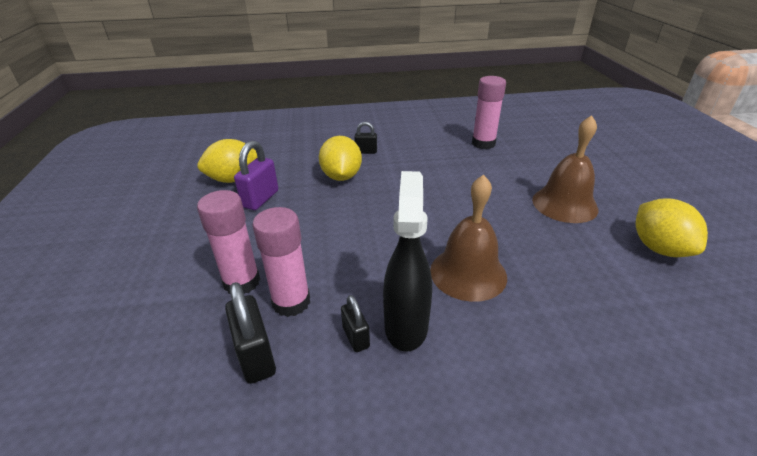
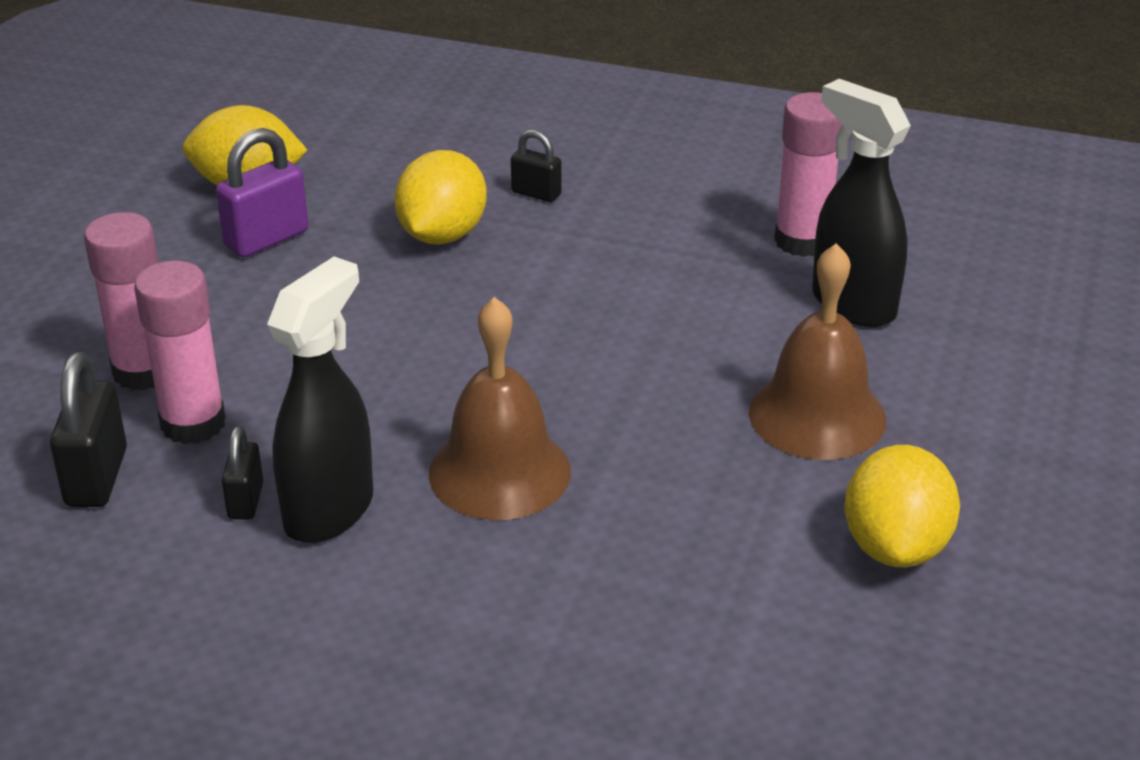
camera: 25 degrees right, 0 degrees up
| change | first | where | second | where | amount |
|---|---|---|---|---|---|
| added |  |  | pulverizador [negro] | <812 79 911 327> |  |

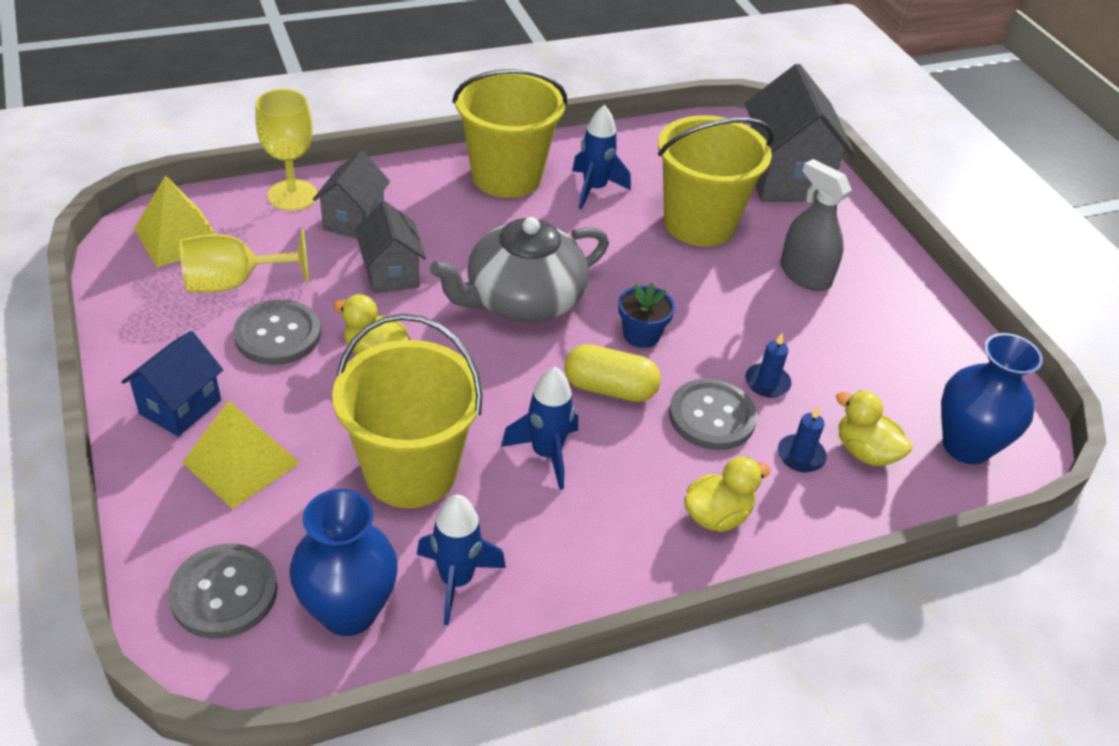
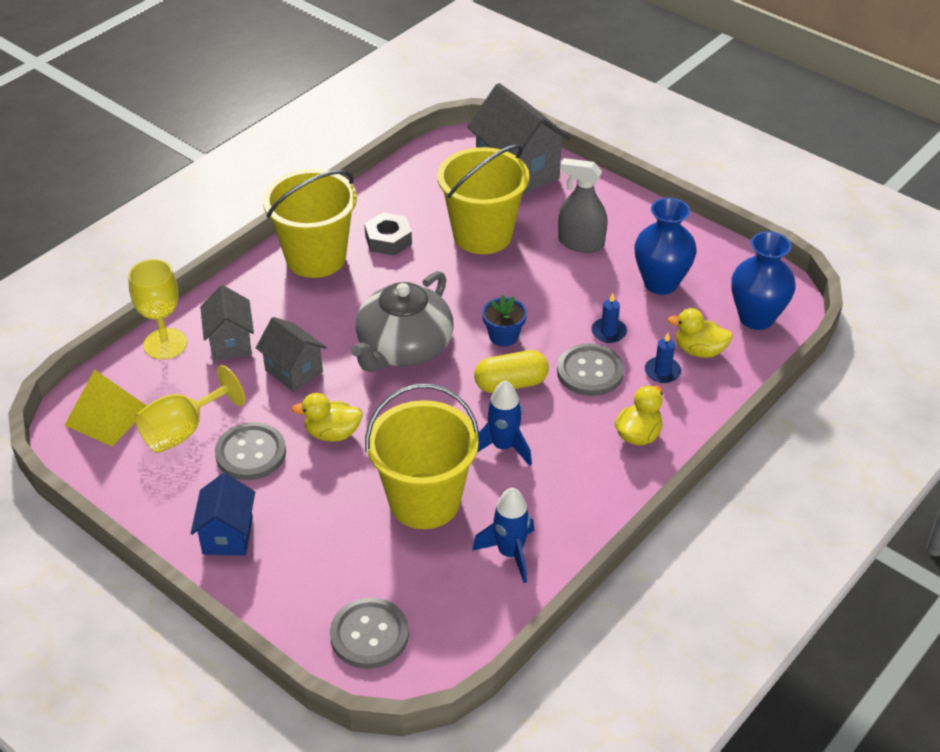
camera: 25 degrees left, 0 degrees up
| change | first | where | second | where | amount |
|---|---|---|---|---|---|
| removed | pirámide [amarillo] | <182 400 300 509> |  |  |  |
| moved | florero [azul] | <289 489 398 636> |  | <635 198 697 295> |  |
| replaced | cohete [azul] | <572 105 631 209> | tuerca [gris] | <364 212 412 256> |  |

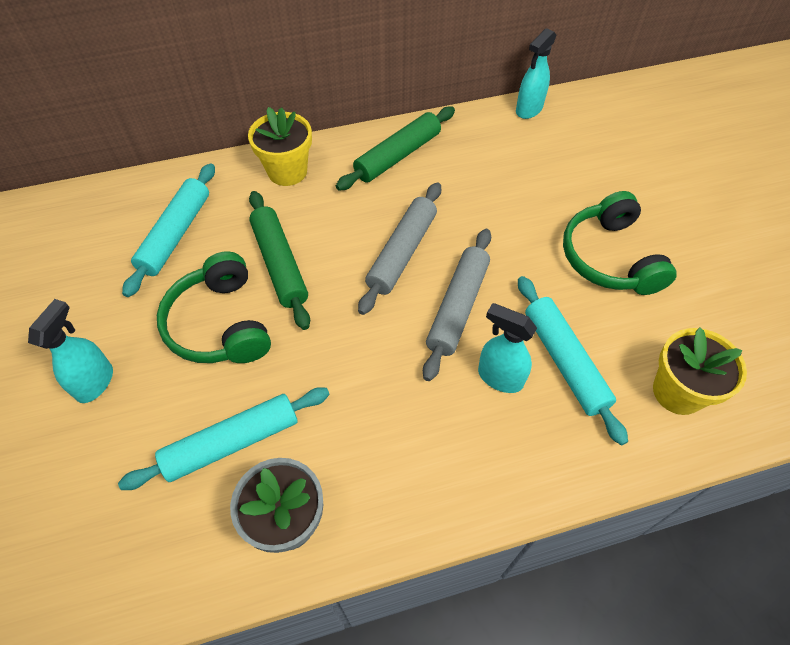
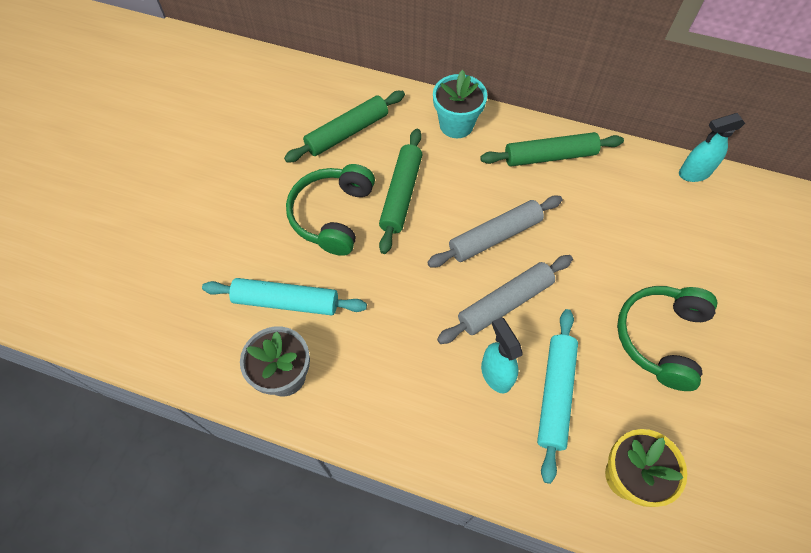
camera: 35 degrees right, 5 degrees up
| change | first | where | second | where | amount |
|---|---|---|---|---|---|
| removed | pulverizador [turquesa] | <28 299 113 403> |  |  |  |
| recoloured | rodillo [turquesa] | <122 163 215 297> | rodillo [verde] | <284 91 405 163> |  |
| recoloured | maceta [amarillo] | <248 107 312 186> | maceta [turquesa] | <433 70 487 138> |  |

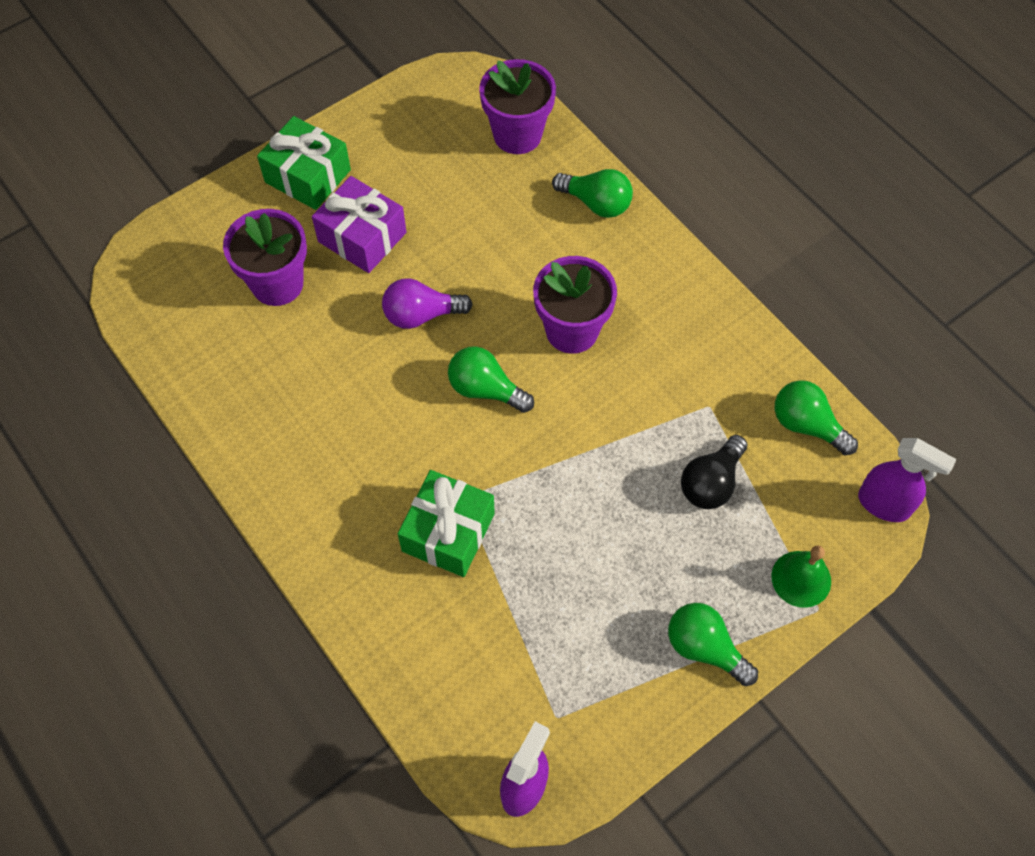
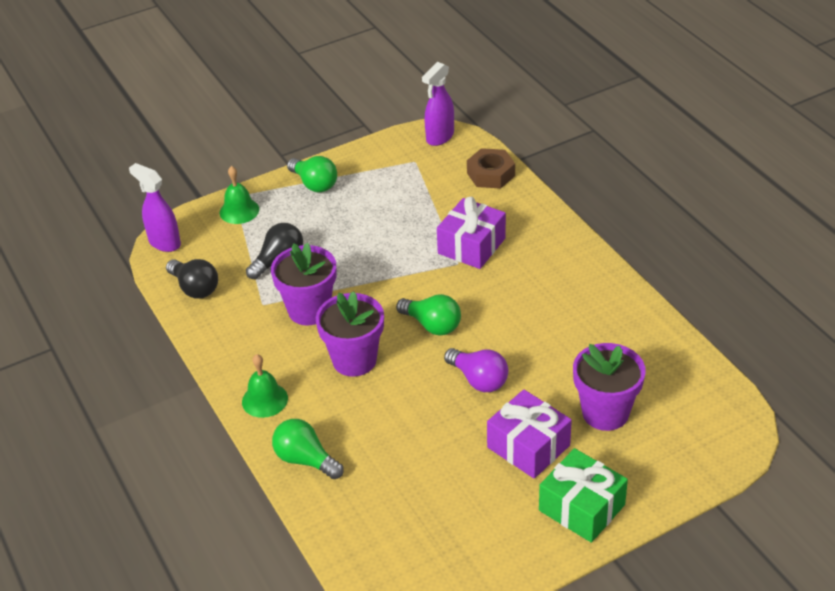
camera: 170 degrees left, 20 degrees down
| change | first | where | second | where | amount |
|---|---|---|---|---|---|
| turned | bombilla [morado] | <382 278 473 329> |  | <444 348 508 392> | 45 degrees clockwise |
| recoloured | regalo [verde] | <398 470 495 577> | regalo [morado] | <437 197 506 269> |  |
| moved | maceta [morado] | <479 59 556 154> |  | <271 243 336 325> |  |
| recoloured | bombilla [verde] | <775 380 858 456> | bombilla [negro] | <166 259 218 299> |  |
| added |  |  | campana [verde] | <242 354 288 418> |  |
| added |  |  | tuerca [marrón] | <467 148 515 189> |  |

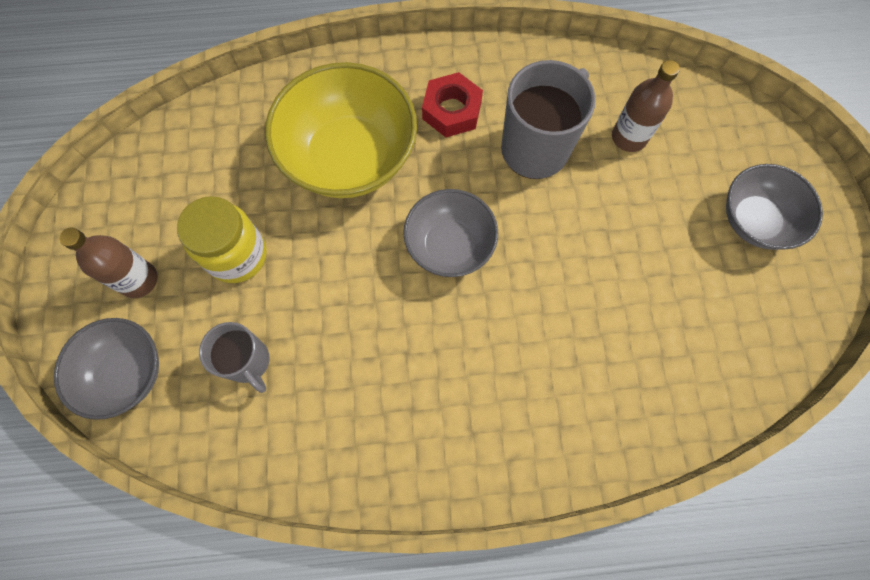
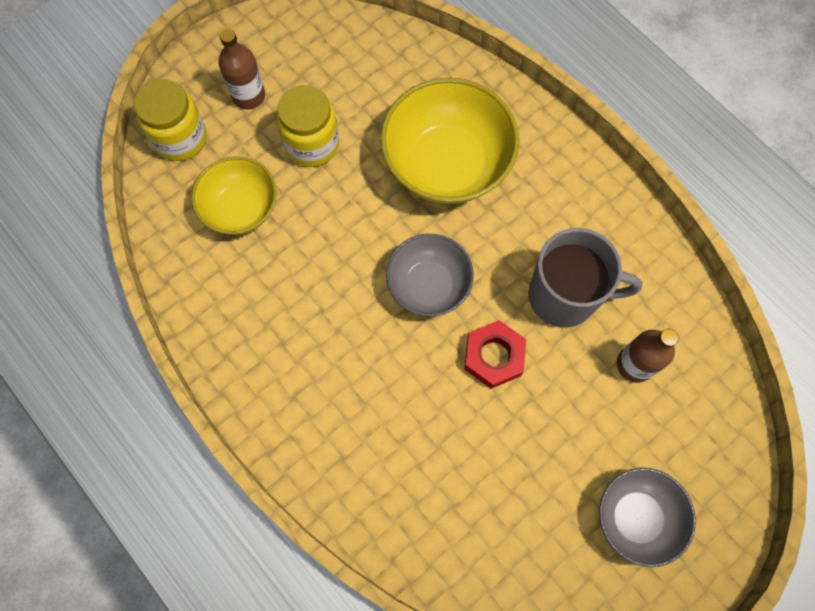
camera: 55 degrees right, 0 degrees up
| change | first | where | second | where | amount |
|---|---|---|---|---|---|
| replaced | cuenco [gris] | <54 318 159 420> | tarro [amarillo] | <134 79 207 161> |  |
| replaced | taza [gris] | <199 322 269 393> | cuenco [amarillo] | <192 156 277 235> |  |
| moved | tuerca [rojo] | <422 72 483 137> |  | <464 320 526 389> |  |

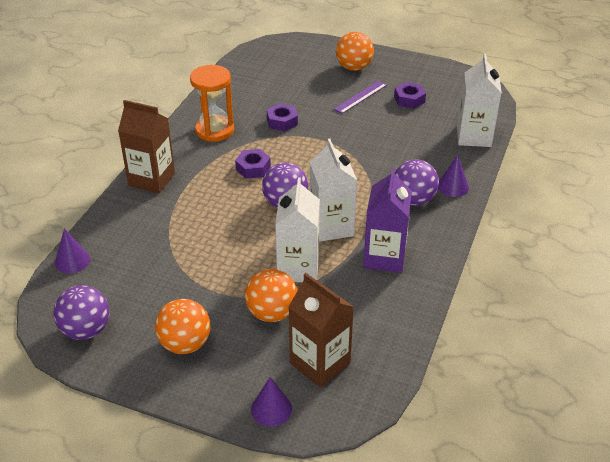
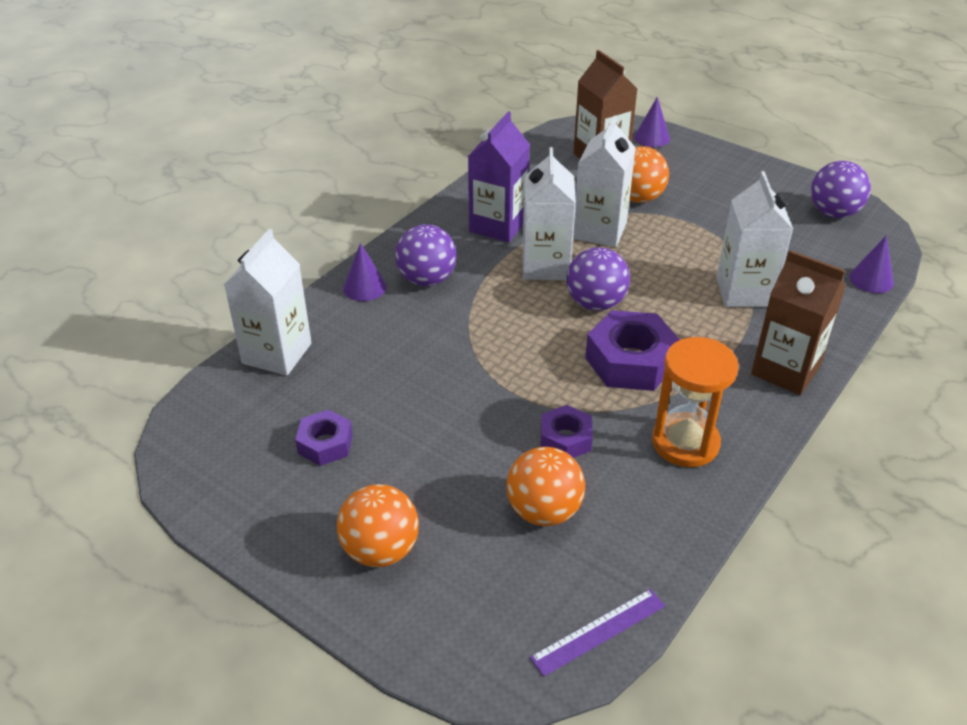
camera: 165 degrees left, 0 degrees up
| change | first | where | second | where | amount |
|---|---|---|---|---|---|
| moved | pelota [naranja] | <155 299 210 354> |  | <506 447 585 526> |  |
| resized | tuerca [morado] | <235 149 271 179> |  | <585 310 680 391> | x1.72 |
| moved | regla [morado] | <334 81 387 114> |  | <530 589 665 677> |  |
| added |  |  | cartón de leche [blanco] | <716 171 793 307> |  |

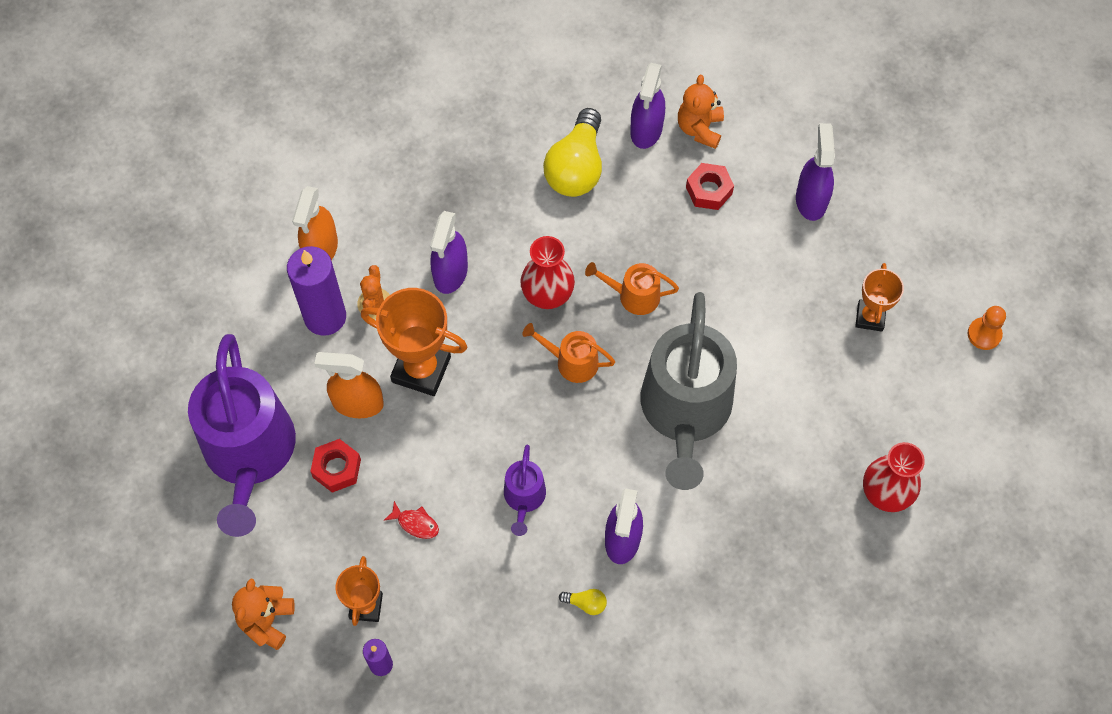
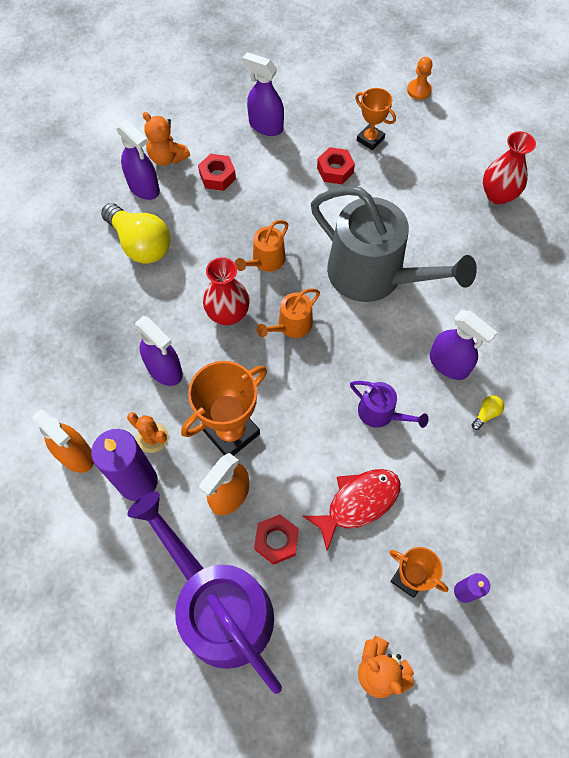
camera: 60 degrees left, 0 degrees up
| change | first | where | second | where | amount |
|---|---|---|---|---|---|
| turned | regadera [morado] | <188 334 296 537> |  | <128 491 282 694> | 150 degrees counterclockwise |
| resized | pez [rojo] | <384 501 439 539> |  | <303 469 401 550> | x2.05 |
| added |  |  | tuerca [rojo] | <317 147 355 184> |  |

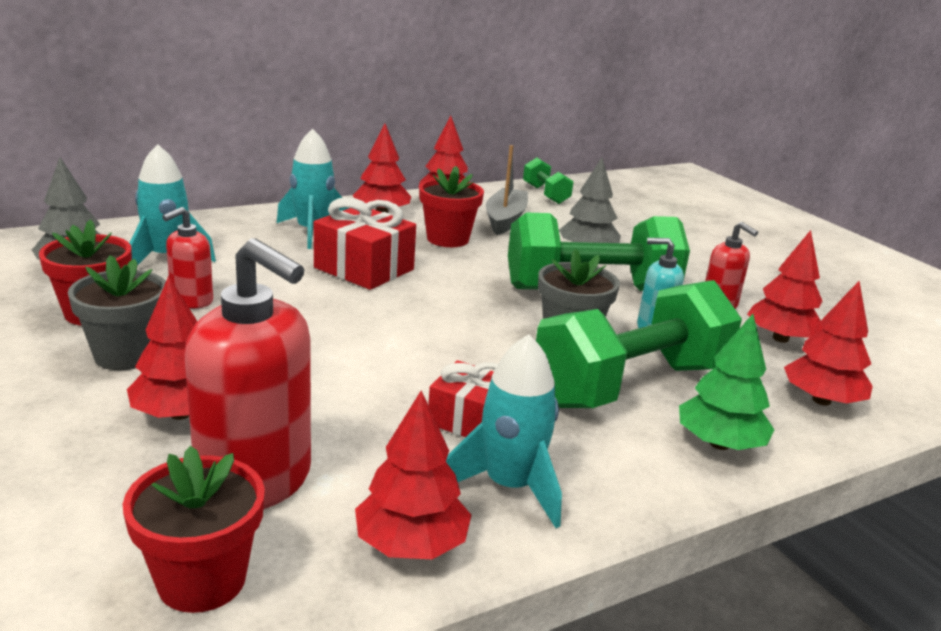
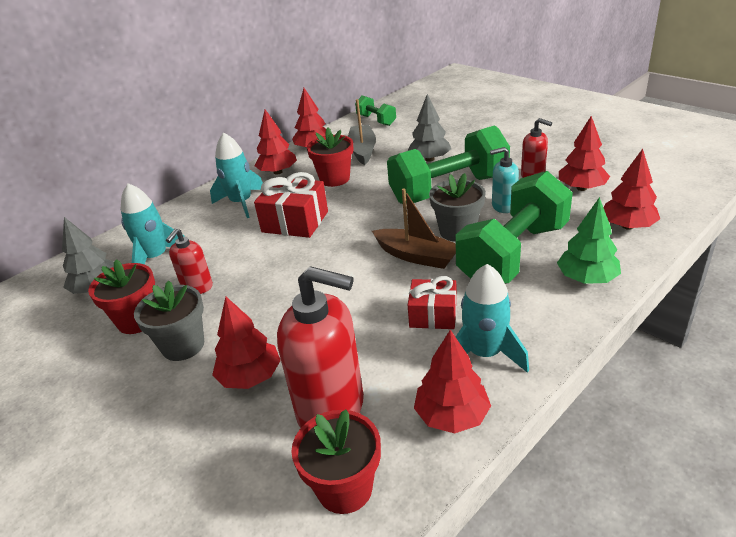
camera: 10 degrees left, 10 degrees up
| change | first | where | second | where | amount |
|---|---|---|---|---|---|
| added |  |  | barco [marrón] | <372 188 456 269> |  |

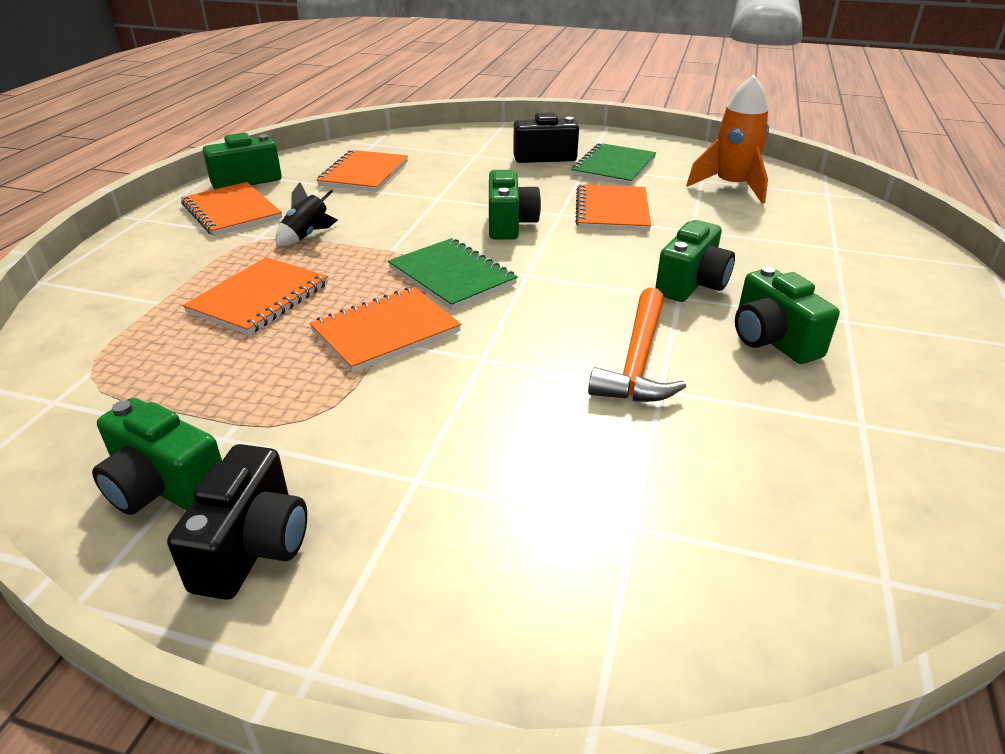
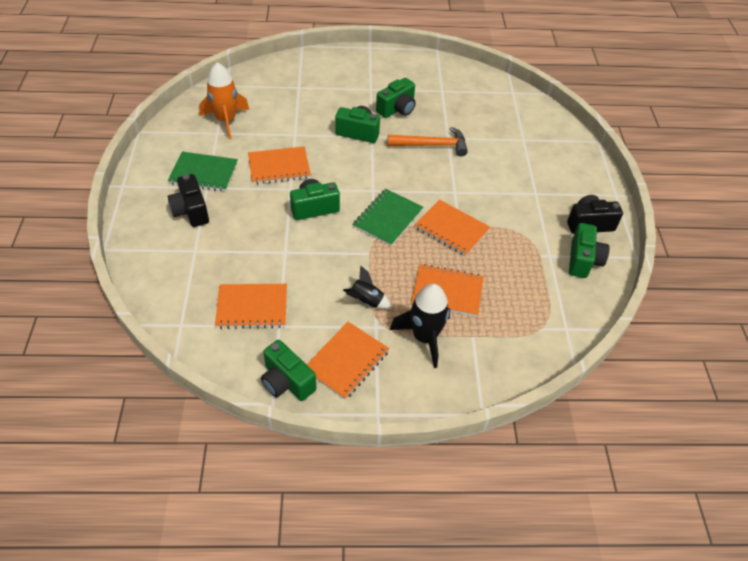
camera: 110 degrees left, 15 degrees up
| change | first | where | second | where | amount |
|---|---|---|---|---|---|
| added |  |  | cohete [negro] | <390 284 450 368> |  |

